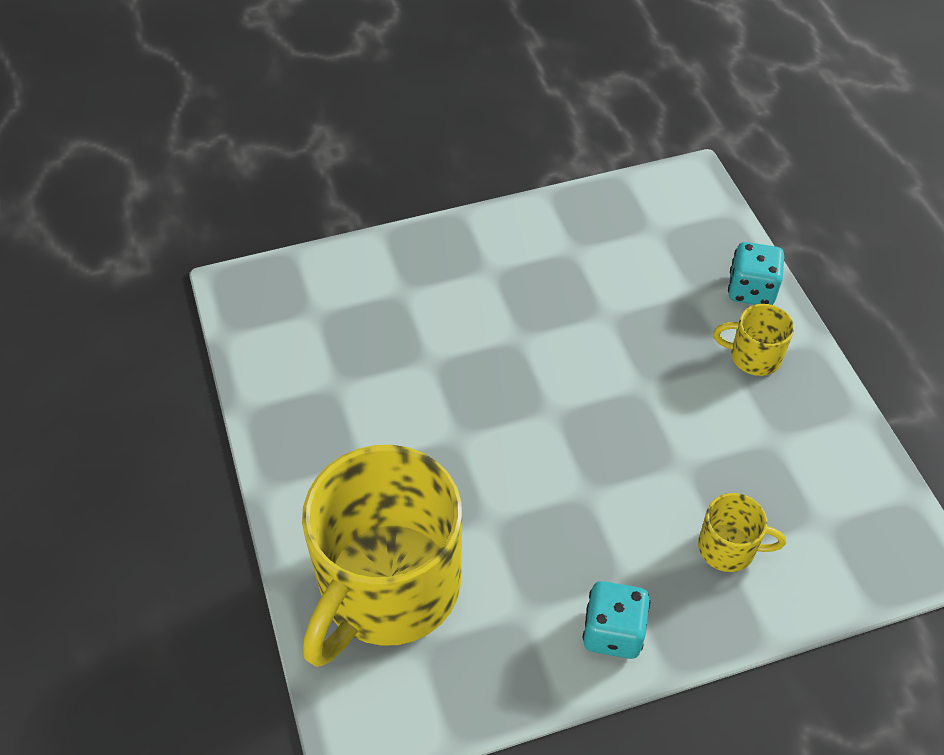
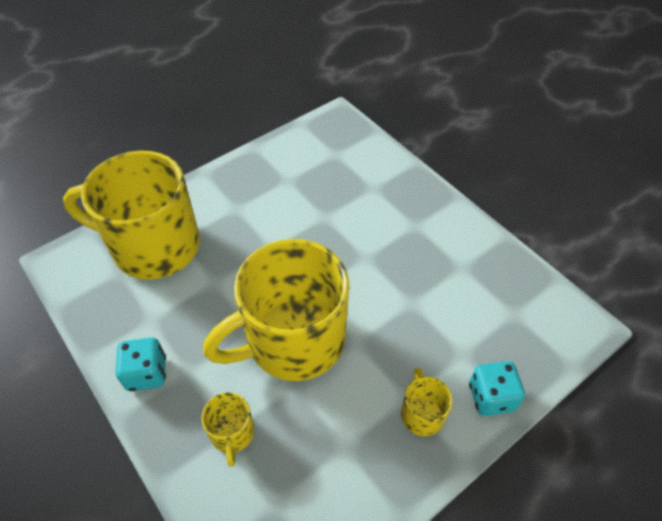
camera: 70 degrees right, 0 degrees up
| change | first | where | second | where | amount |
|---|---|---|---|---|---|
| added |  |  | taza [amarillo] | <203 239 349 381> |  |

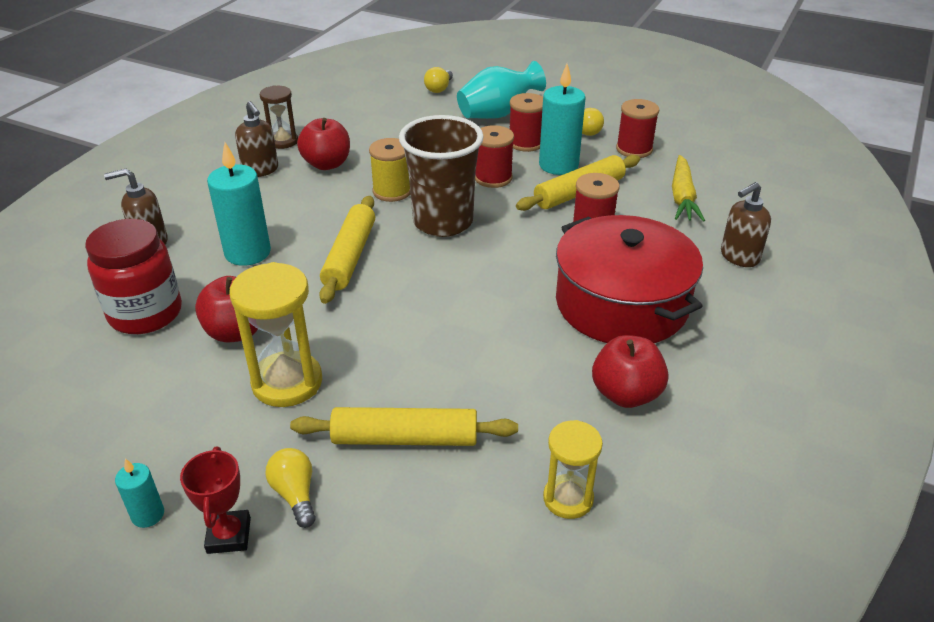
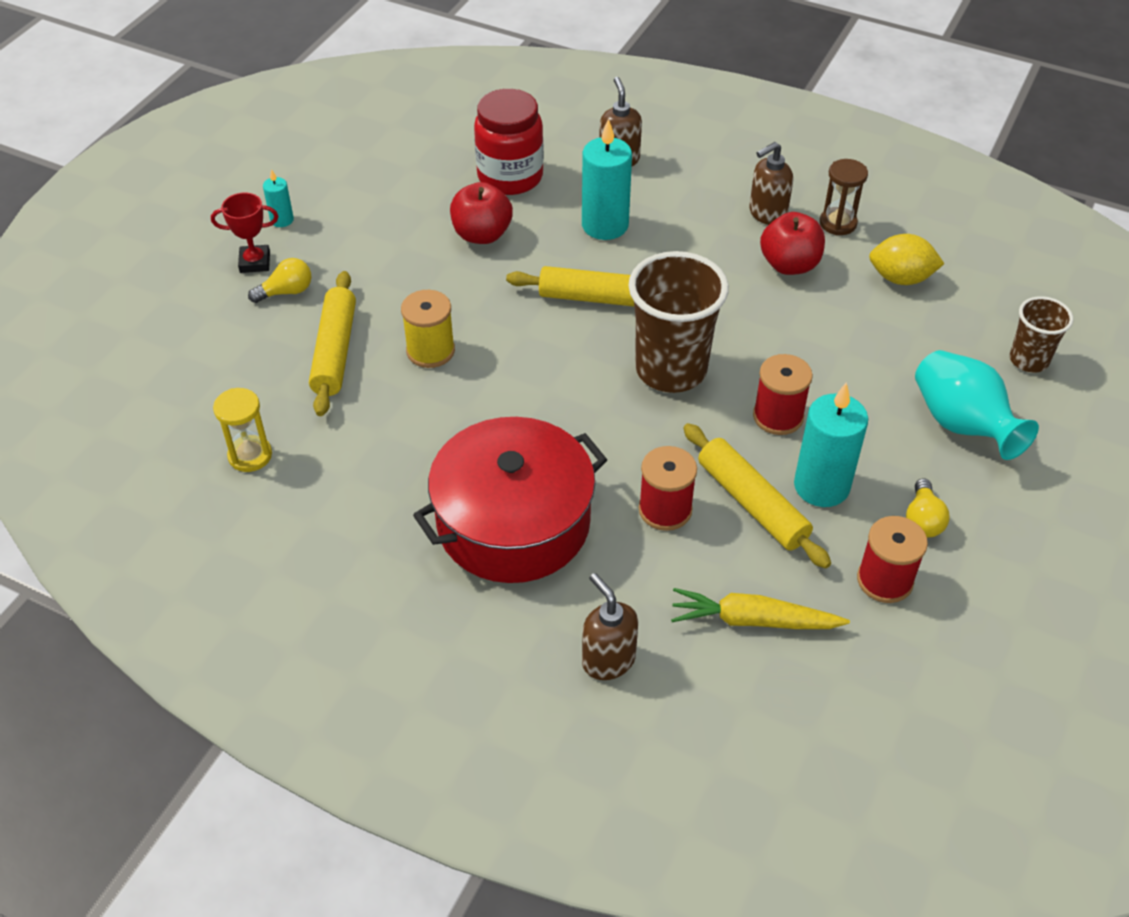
camera: 90 degrees right, 10 degrees up
| change | first | where | second | where | amount |
|---|---|---|---|---|---|
| removed | reloj de arena [amarillo] | <229 262 322 407> |  |  |  |
| moved | carrete [amarillo] | <369 138 410 202> |  | <401 290 455 368> |  |
| replaced | bombilla [amarillo] | <424 67 453 93> | vaso [marrón] | <1010 296 1073 372> |  |
| removed | carrete [rojo] | <510 93 543 152> |  |  |  |
| removed | manzana [rojo] | <592 335 668 408> |  |  |  |
| added |  |  | limón [amarillo] | <869 234 944 285> |  |

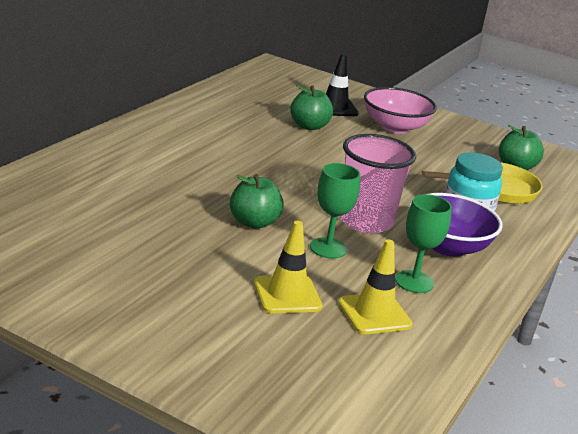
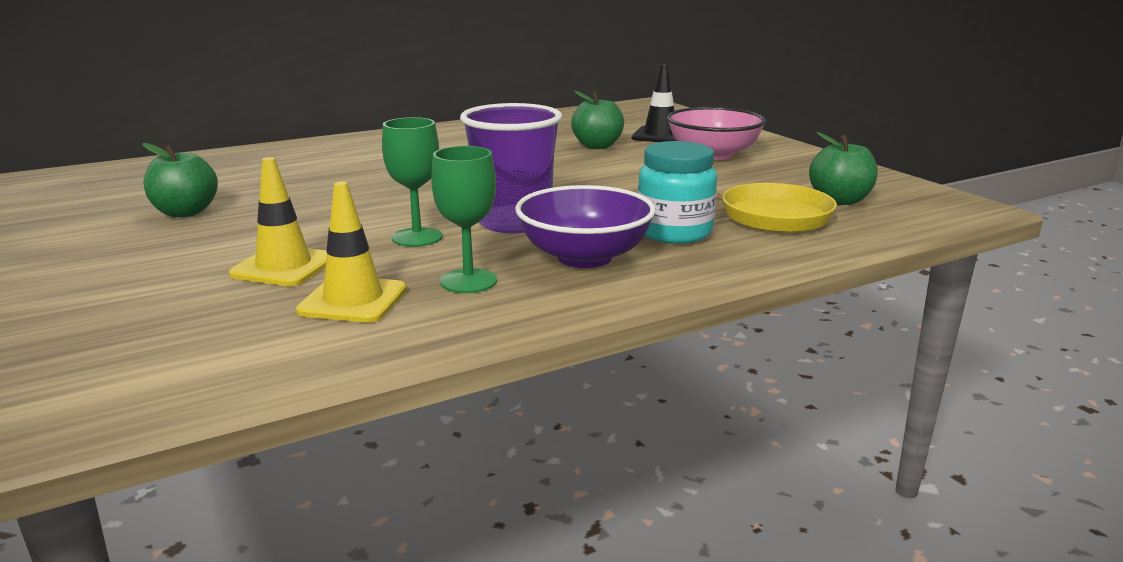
camera: 35 degrees right, 5 degrees down
| change | first | where | second | where | amount |
|---|---|---|---|---|---|
| moved | manzana [verde] | <230 174 284 229> |  | <143 143 218 217> |  |
| recoloured | vaso [rosa] | <340 134 416 233> | vaso [morado] | <460 103 562 233> |  |

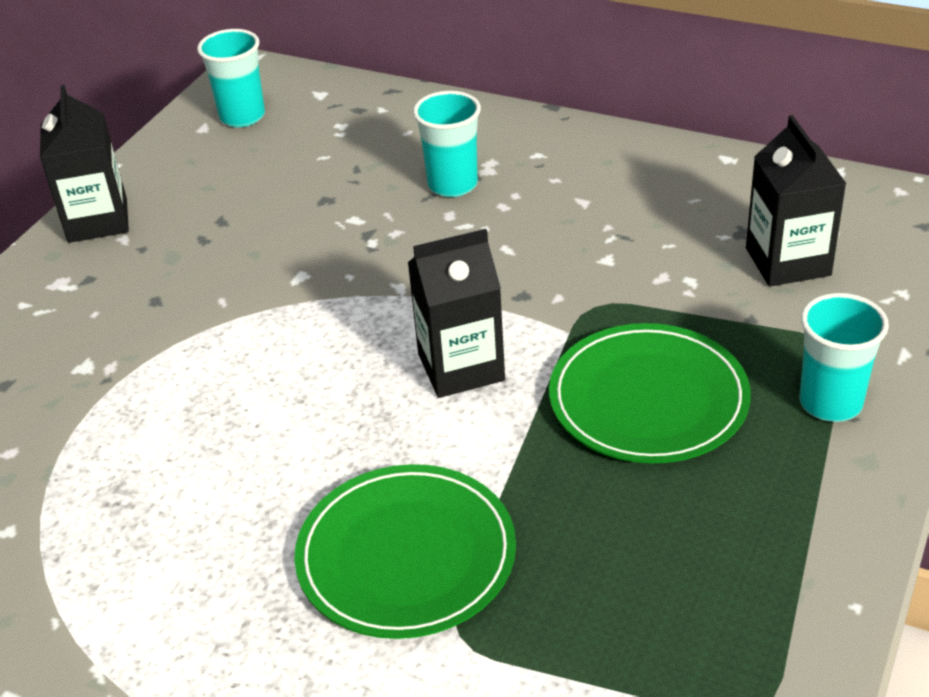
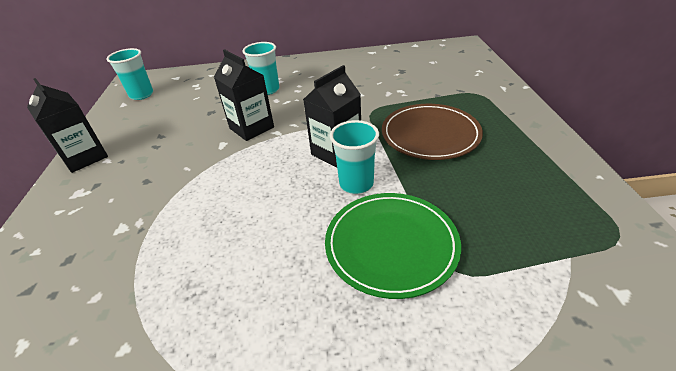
camera: 30 degrees left, 0 degrees up
| change | first | where | second | where | amount |
|---|---|---|---|---|---|
| recoloured | plato [verde] | <549 323 751 463> | plato [marrón] | <382 104 483 160> |  |
| moved | cartón de leche [negro] | <746 115 847 287> |  | <214 49 274 141> |  |
| moved | vaso [turquesa] | <800 293 889 422> |  | <330 120 379 194> |  |

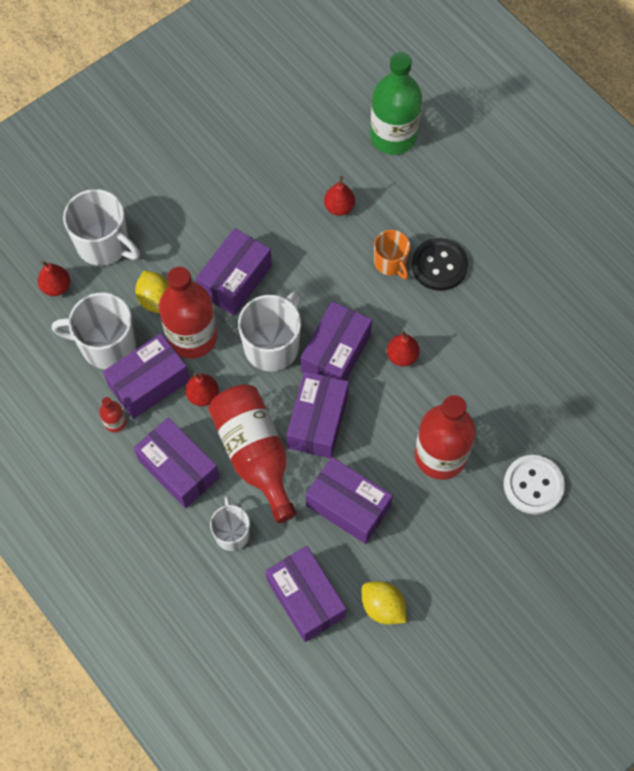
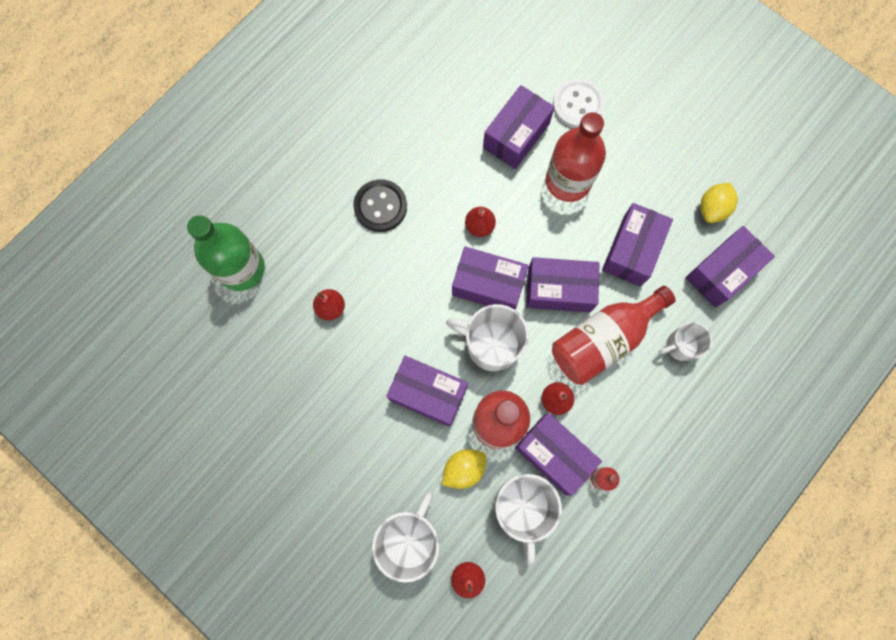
camera: 100 degrees left, 10 degrees up
| change | first | where | second | where | amount |
|---|---|---|---|---|---|
| moved | caja [morado] | <134 417 219 508> |  | <483 85 555 169> |  |
| removed | taza [naranja] | <374 230 410 280> |  |  |  |

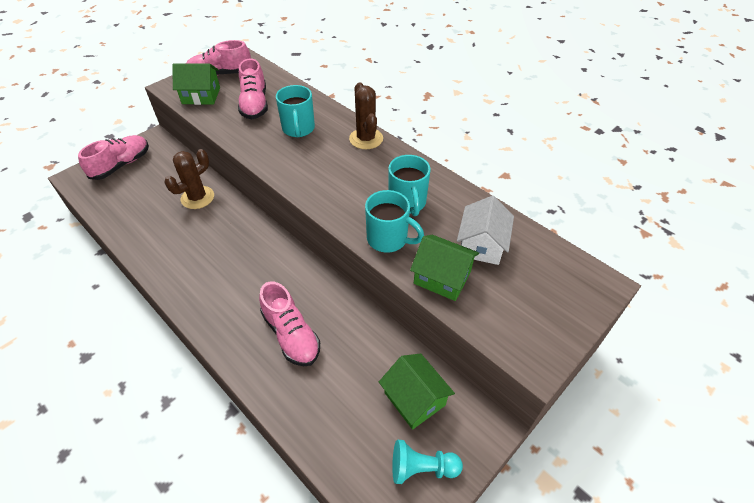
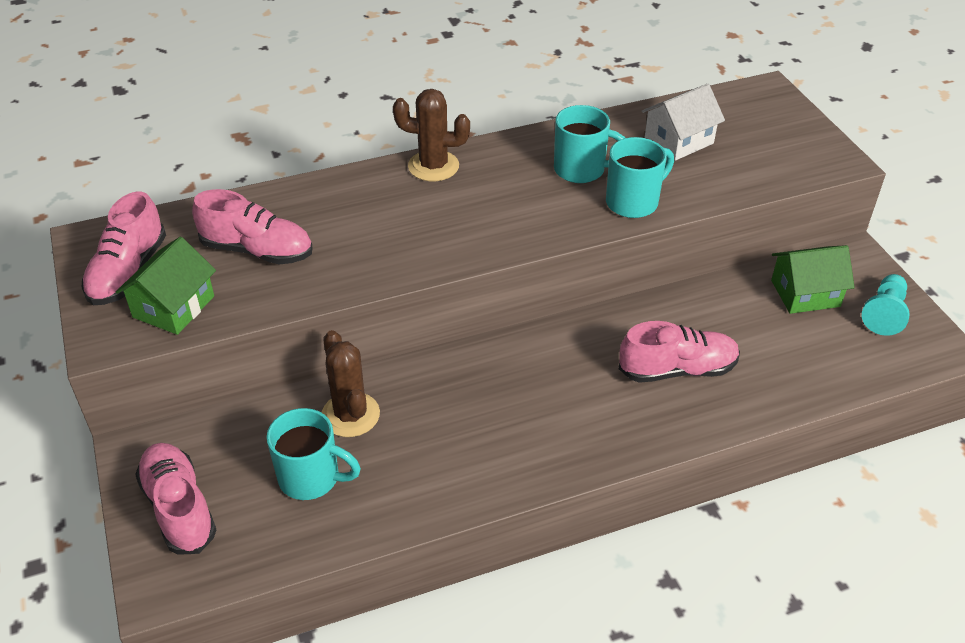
camera: 65 degrees left, 5 degrees down
| change | first | where | second | where | amount |
|---|---|---|---|---|---|
| moved | taza [turquesa] | <276 85 315 137> |  | <267 408 361 500> |  |
| removed | casa [verde] | <410 235 479 301> |  |  |  |
| turned | casa [blanco] | <457 196 514 265> |  | <642 84 725 161> | 75 degrees counterclockwise |

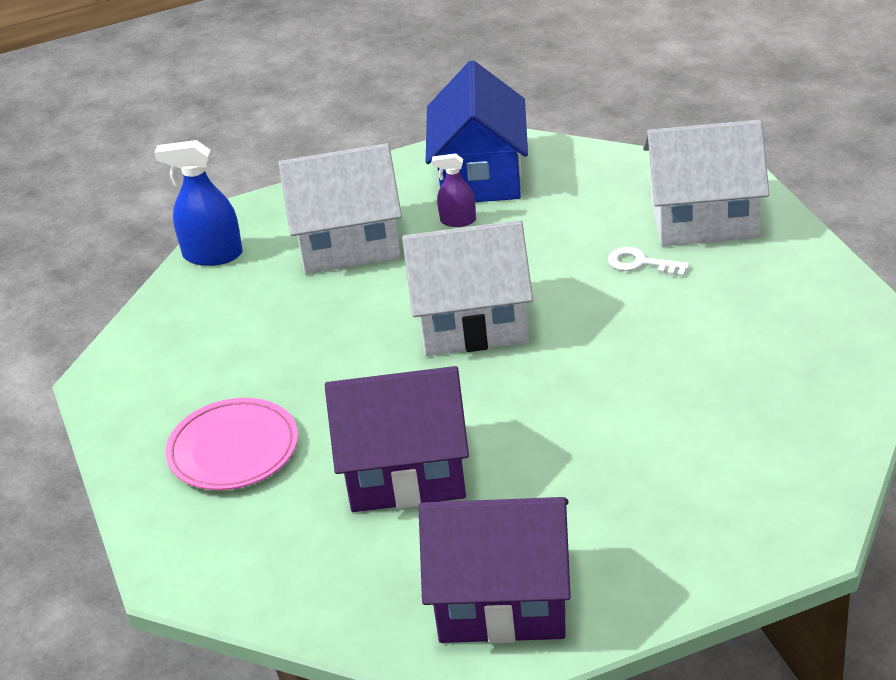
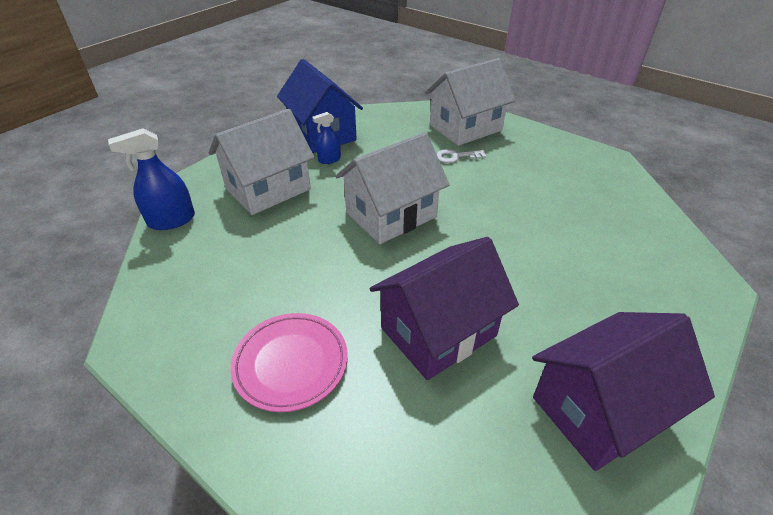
camera: 35 degrees left, 5 degrees up
| change | first | where | second | where | amount |
|---|---|---|---|---|---|
| recoloured | pulverizador [morado] | <432 153 476 227> | pulverizador [azul] | <312 112 341 164> |  |

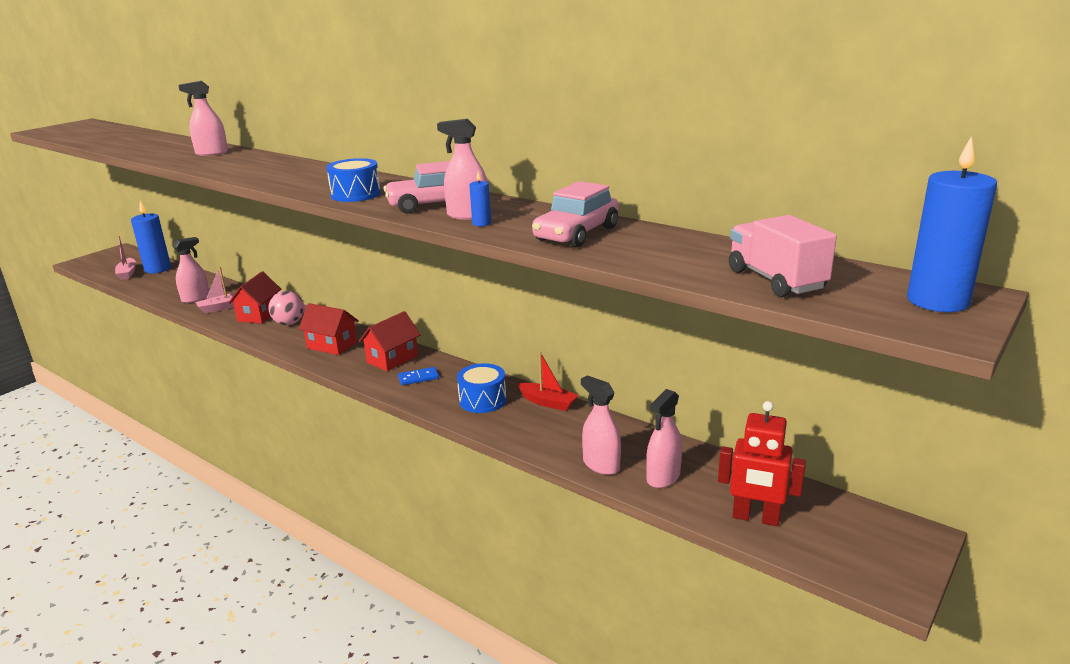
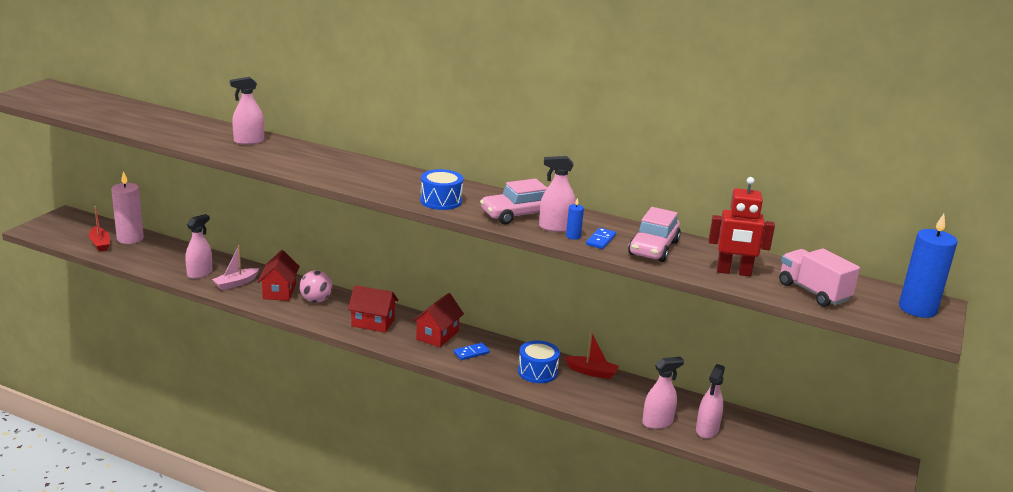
camera: 15 degrees left, 0 degrees up
| change | first | where | second | where | amount |
|---|---|---|---|---|---|
| recoloured | barco [rosa] | <115 236 136 280> | barco [rojo] | <89 206 110 252> |  |
| recoloured | vela [azul] | <131 201 171 273> | vela [rosa] | <111 171 144 244> |  |
| turned | pulverizador [rosa] | <581 375 621 475> |  | <642 357 684 429> | 120 degrees clockwise |
| moved | robot [rojo] | <718 401 806 526> |  | <708 177 775 276> |  |
| added |  |  | ficha de dominó [azul] | <586 228 616 249> |  |

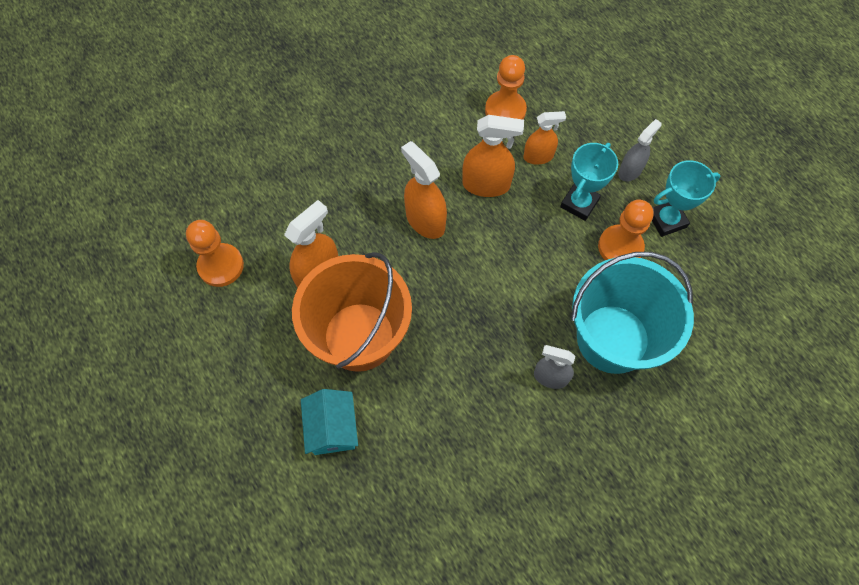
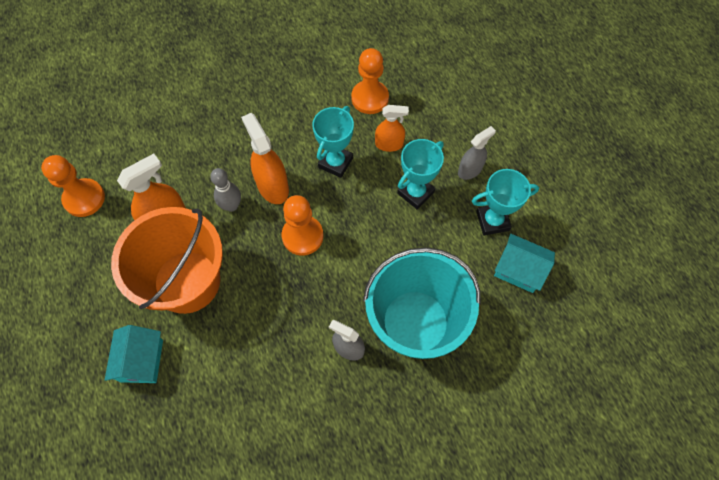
camera: 10 degrees right, 0 degrees up
| change | first | where | second | where | amount |
|---|---|---|---|---|---|
| replaced | pulverizador [naranja] | <462 115 524 197> | trofeo [turquesa] | <312 106 354 178> |  |
| moved | peón [naranja] | <598 200 654 260> |  | <282 195 324 256> |  |
| added |  |  | bolo [gris] | <210 168 241 212> |  |
| added |  |  | casa [turquesa] | <494 234 555 293> |  |

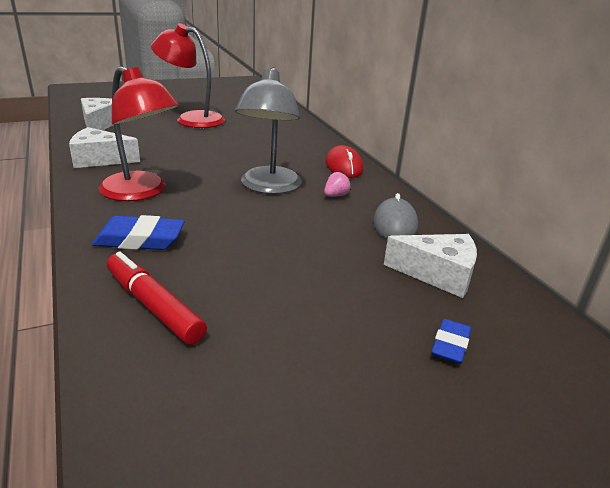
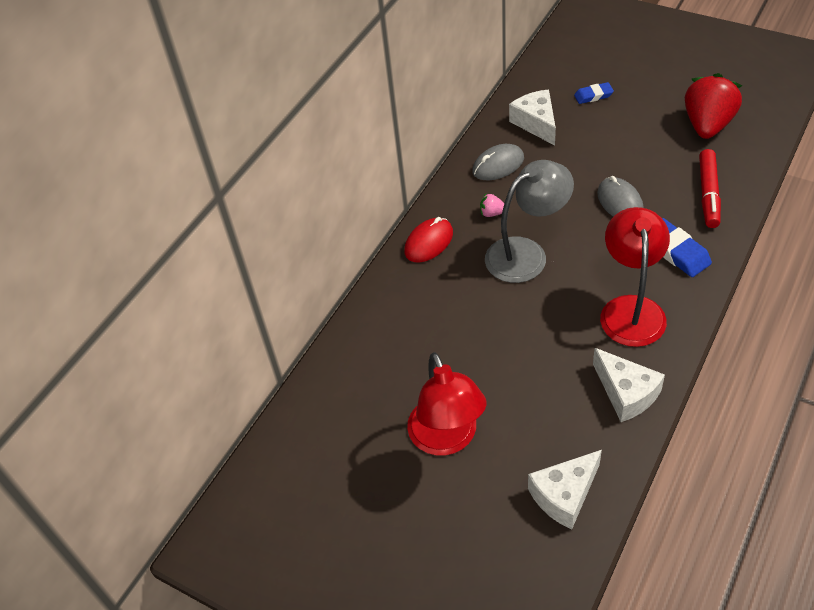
camera: 120 degrees left, 20 degrees up
| change | first | where | second | where | amount |
|---|---|---|---|---|---|
| added |  |  | ratón [gris] | <597 176 644 217> |  |
| added |  |  | fresa [rojo] | <685 73 743 139> |  |

